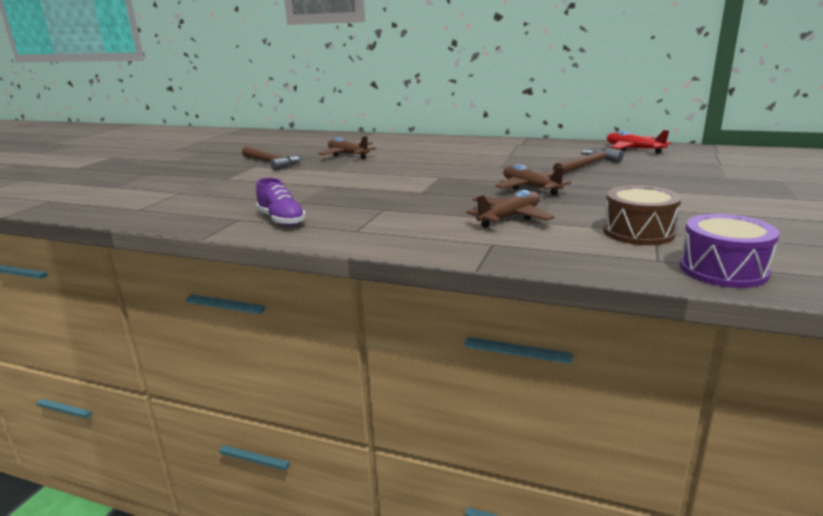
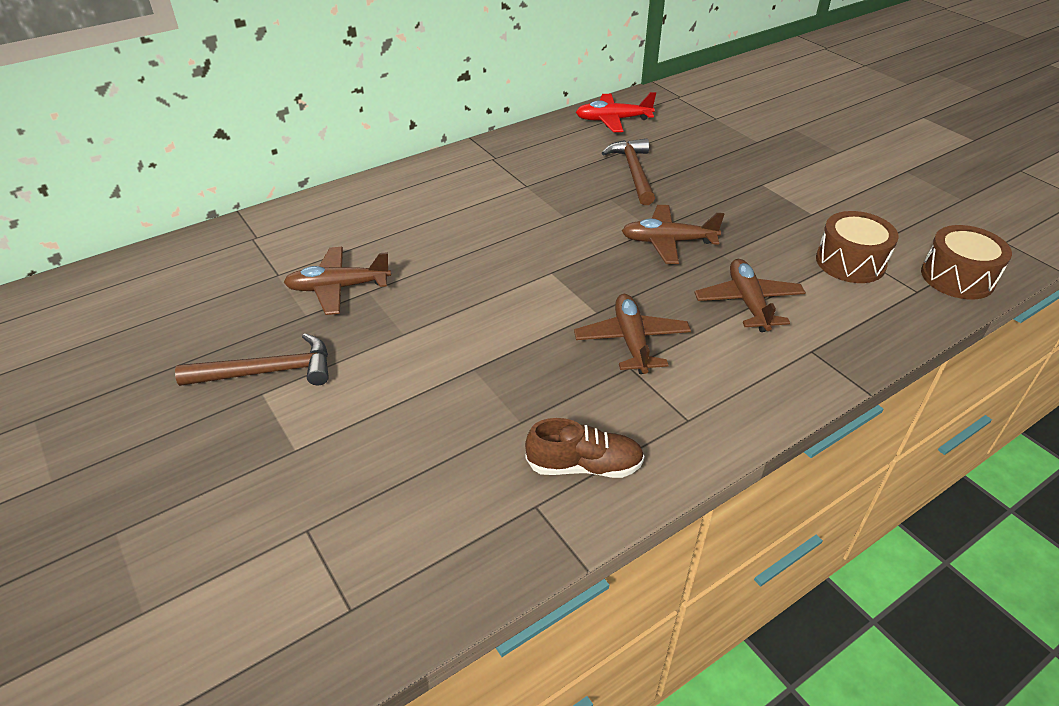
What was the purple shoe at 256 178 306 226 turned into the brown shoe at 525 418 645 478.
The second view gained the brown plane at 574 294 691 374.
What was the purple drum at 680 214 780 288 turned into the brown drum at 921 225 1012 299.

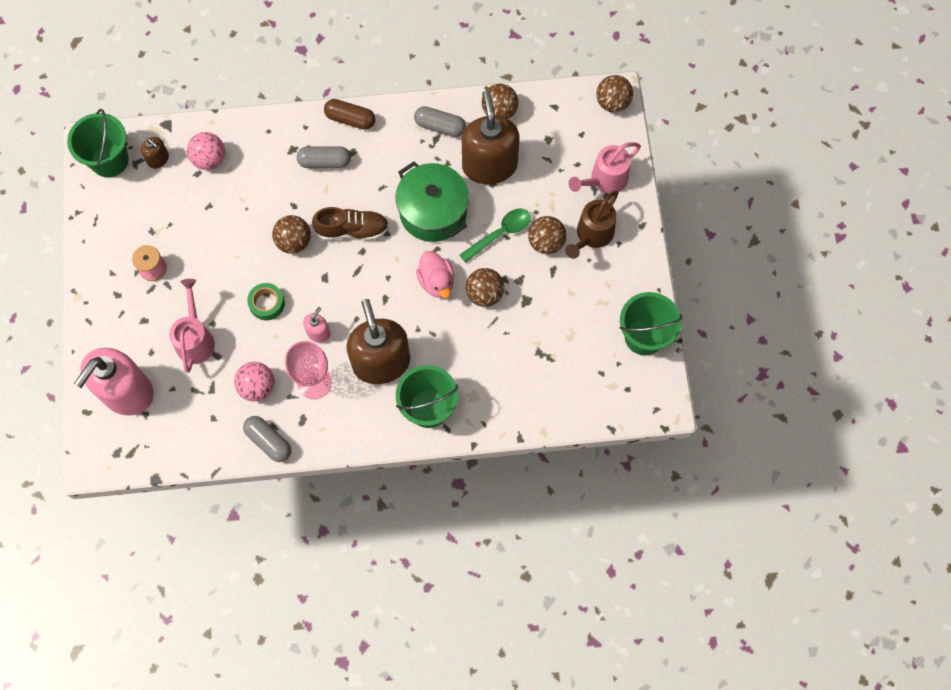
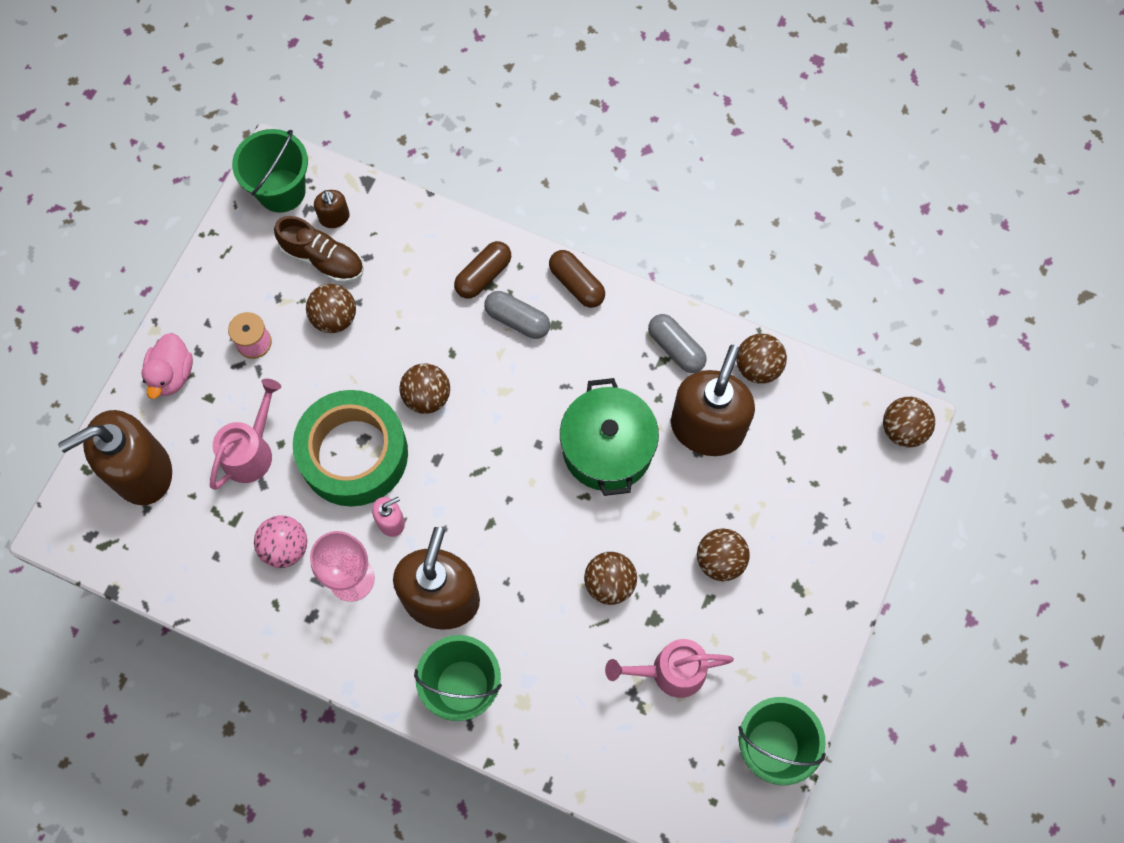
What was the pink soap dispenser at 74 348 154 416 turned into the brown soap dispenser at 58 410 172 505.
The pink duck ended up elsewhere, having gone from 416 251 454 298 to 142 333 193 399.
The brown shoe ended up elsewhere, having gone from 312 207 389 240 to 274 216 364 283.
The size of the green tape at 247 283 285 320 changed by a factor of 2.34.
The second view gained the brown ball at 306 284 356 333.
The second view gained the brown capsule at 454 241 511 299.
The pink watering can ended up elsewhere, having gone from 569 142 641 194 to 605 639 734 698.
The second view lost the pink ball at 187 132 225 170.
The second view lost the grey capsule at 243 416 291 462.
The second view lost the green spoon at 460 209 531 263.
The second view lost the brown watering can at 565 191 618 259.

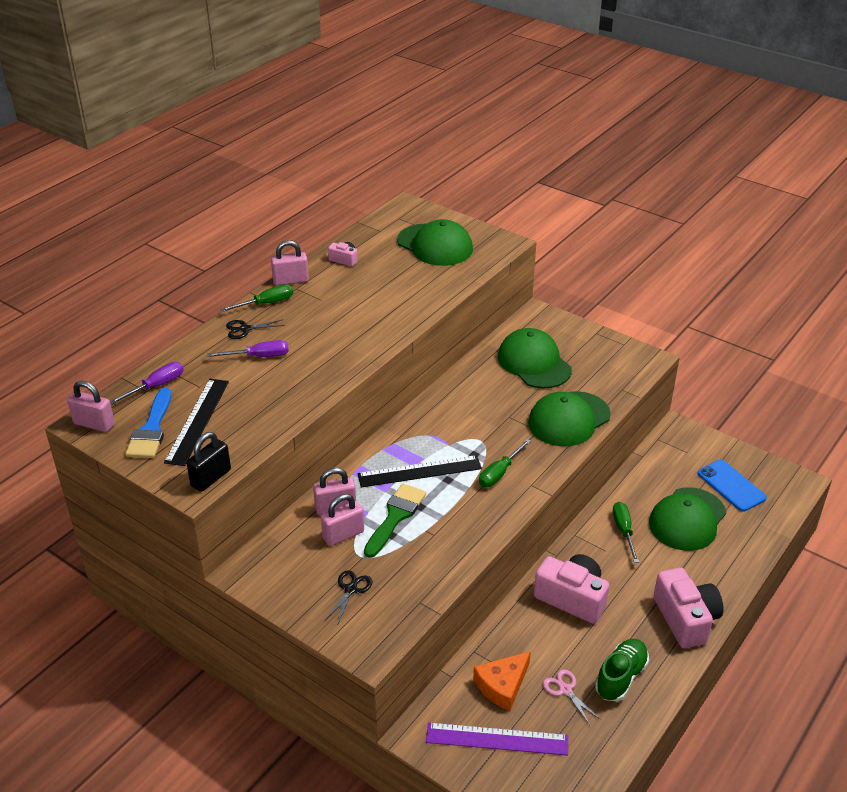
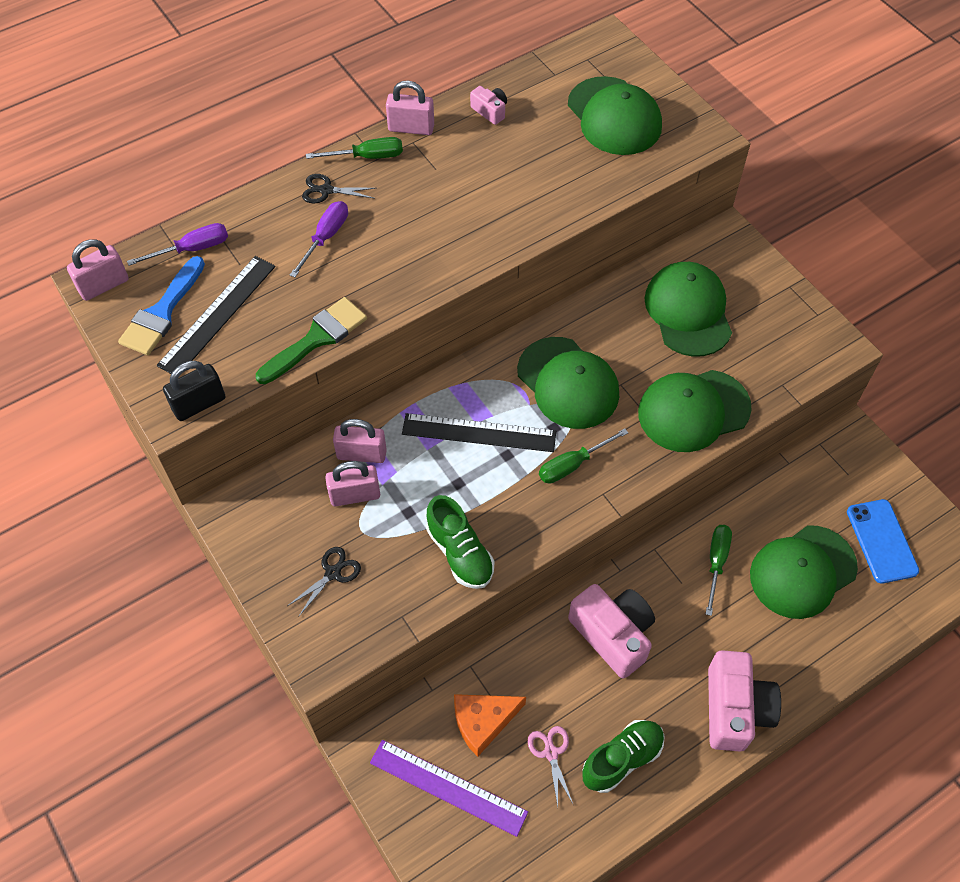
The pink padlock at 67 381 115 432 ended up facing another way, 75 degrees counterclockwise from before.
The green brush ended up elsewhere, having gone from 364 484 426 558 to 256 297 367 384.
The purple screwdriver at 207 340 289 357 ended up facing another way, 75 degrees counterclockwise from before.
The second view gained the green shoe at 426 495 495 589.
The second view gained the green cap at 517 337 619 429.

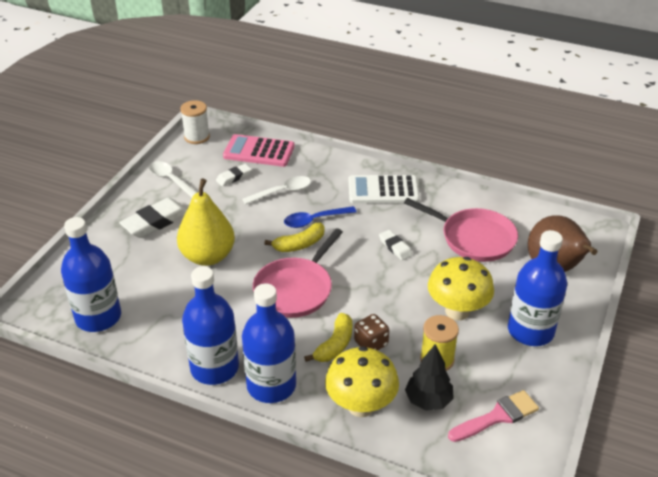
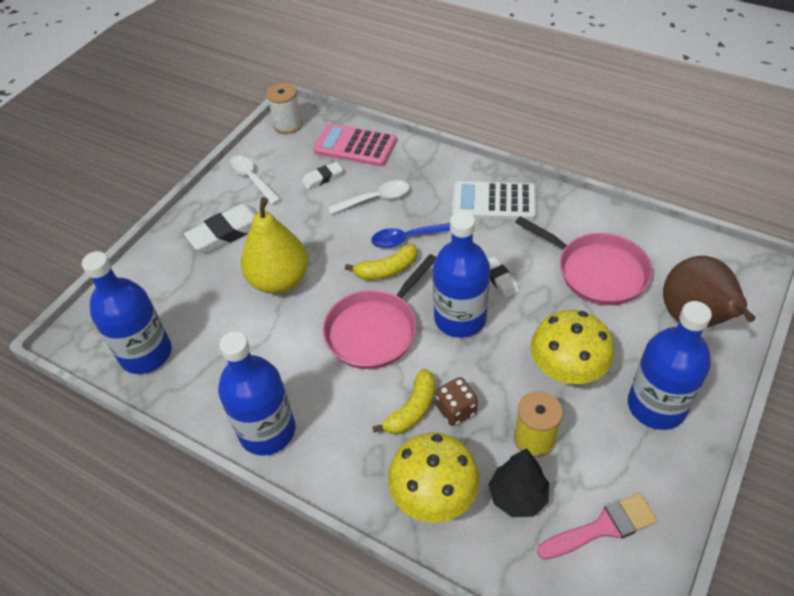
The blue bottle ended up elsewhere, having gone from 242 283 296 403 to 433 211 490 338.

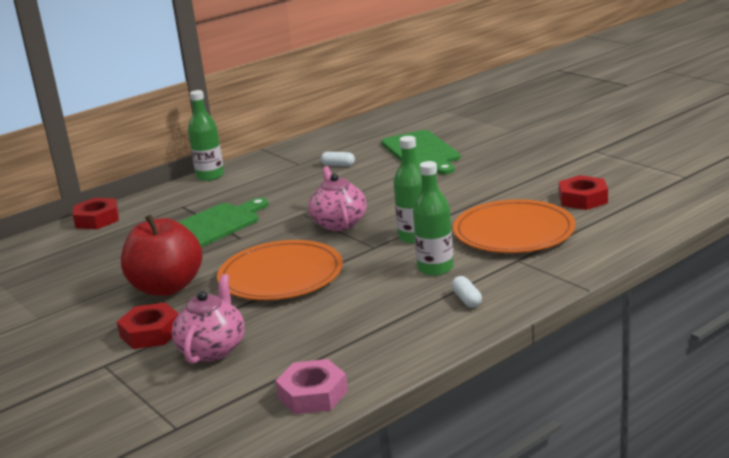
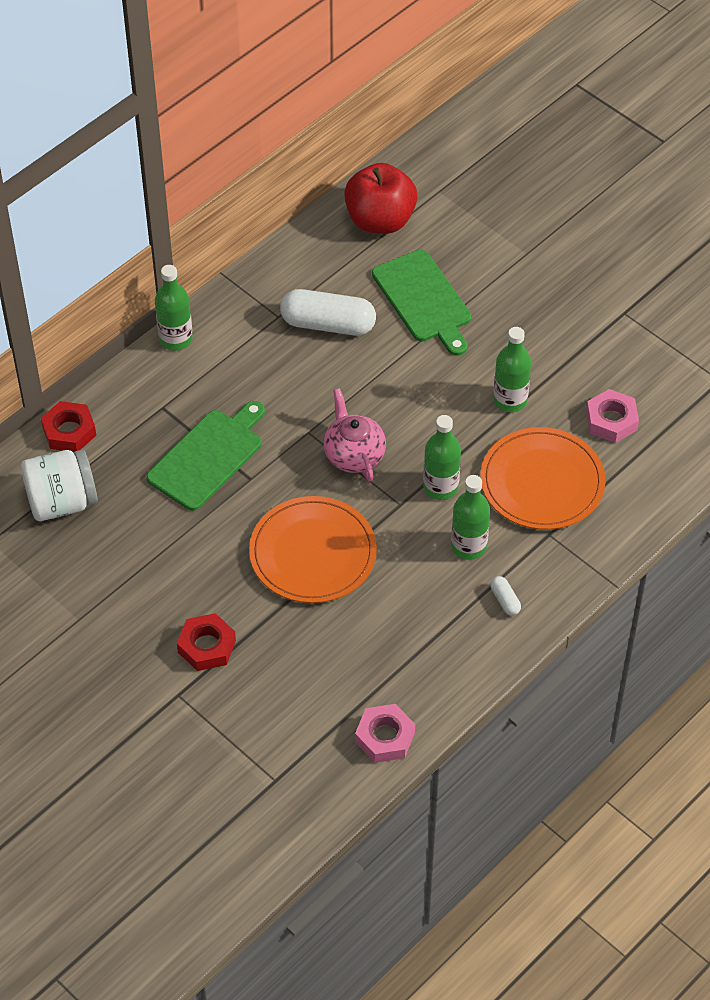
The second view gained the white jar at 21 450 98 521.
The size of the white capsule at 321 152 355 166 changed by a factor of 2.30.
The red apple ended up elsewhere, having gone from 121 215 203 296 to 344 163 417 234.
The second view gained the green bottle at 493 327 531 412.
What was the red nut at 559 175 608 210 turned into the pink nut at 586 389 639 443.
The second view lost the pink teapot at 172 274 244 364.

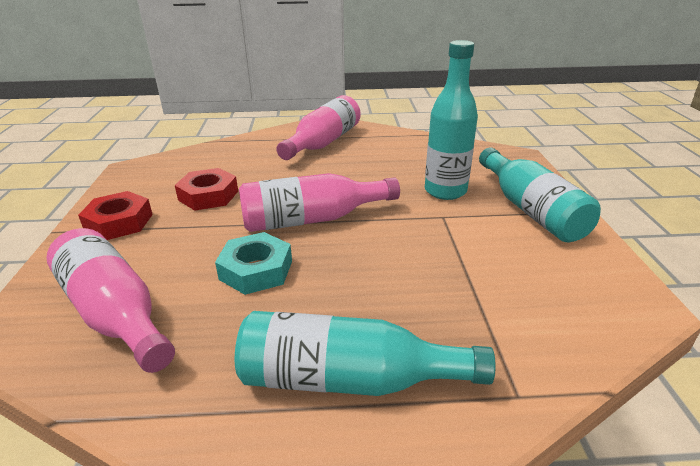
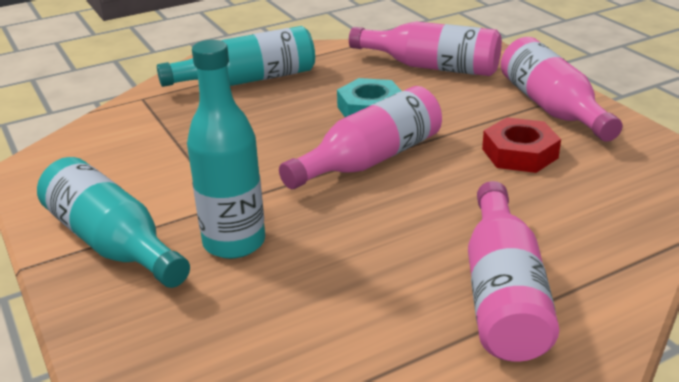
Where the red nut stood at 78 191 153 240, the pink bottle came to stand at 501 37 623 142.

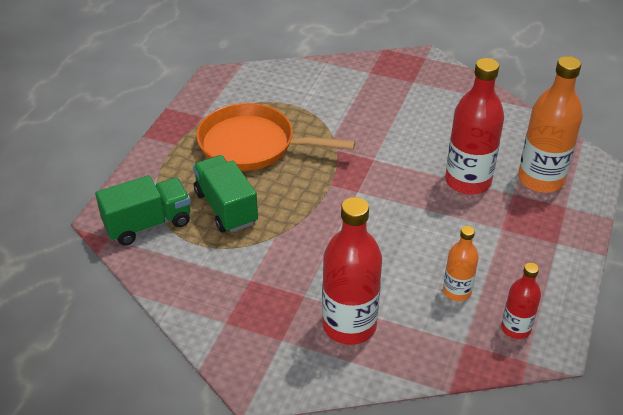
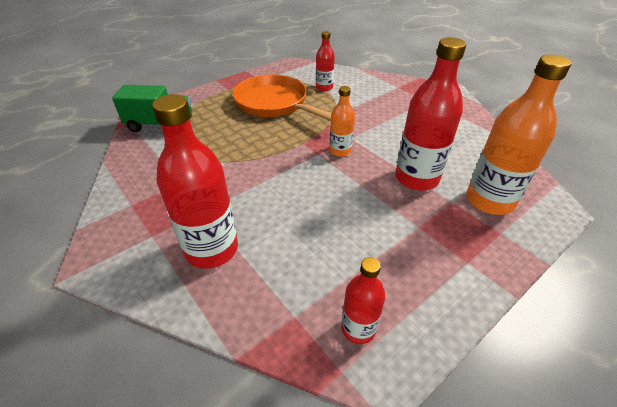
The second view gained the red bottle at 316 31 335 91.
The orange bottle ended up elsewhere, having gone from 443 226 479 301 to 330 86 355 157.
The second view lost the green truck at 193 155 258 233.

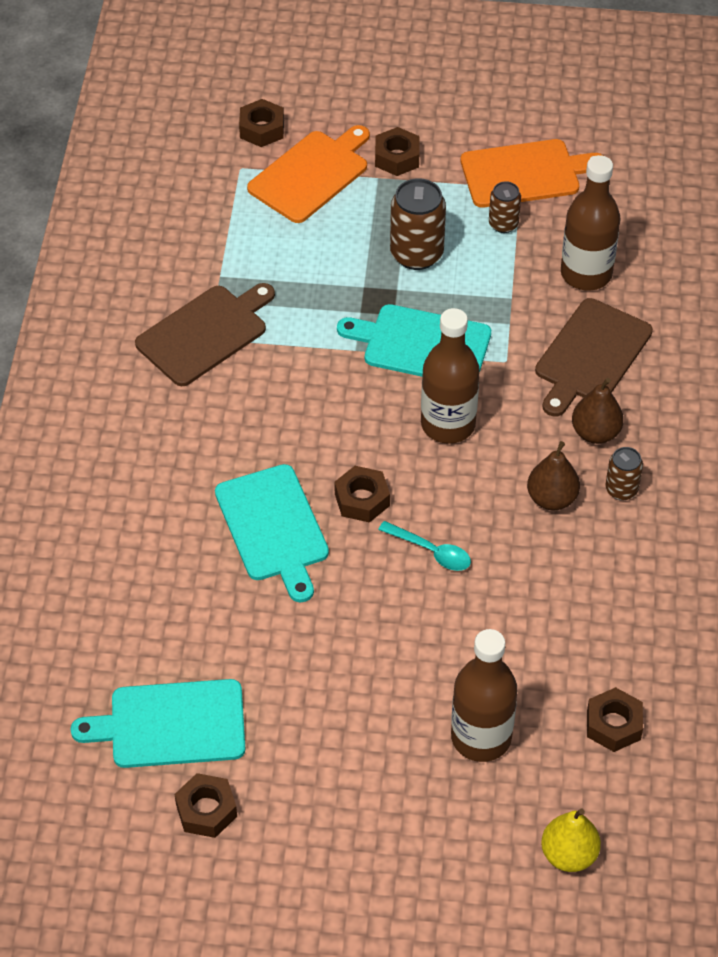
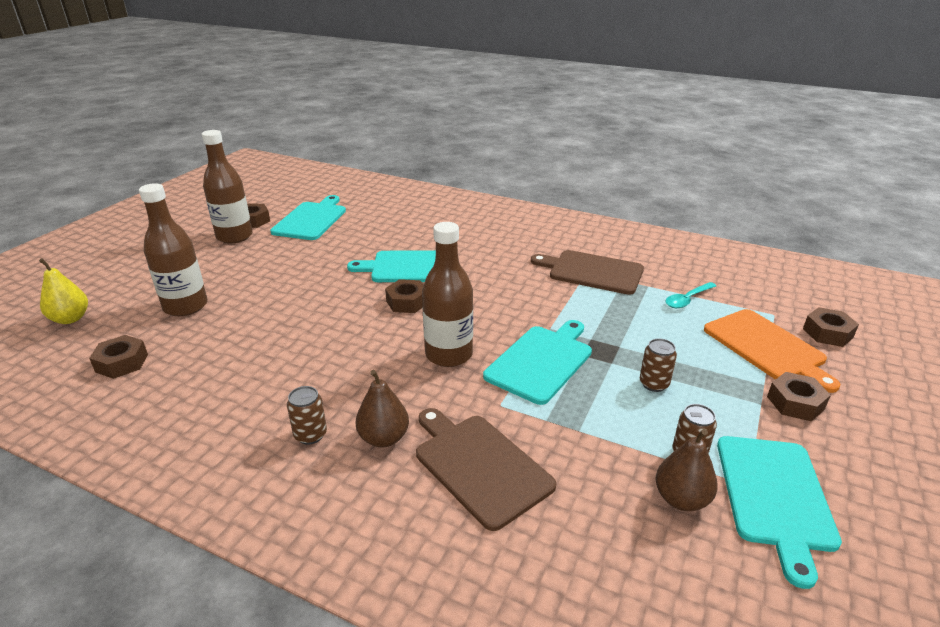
The brown bottle ended up elsewhere, having gone from 561 155 620 290 to 202 130 253 244.
The brown cutting board at 135 283 275 386 ended up facing another way, 135 degrees clockwise from before.
The size of the brown can at 390 178 446 270 changed by a factor of 0.57.
The brown pear ended up elsewhere, having gone from 527 441 580 510 to 656 429 718 511.
The turquoise spoon ended up elsewhere, having gone from 378 521 471 571 to 666 282 716 308.
What was the orange cutting board at 461 139 603 207 turned into the turquoise cutting board at 717 436 842 589.

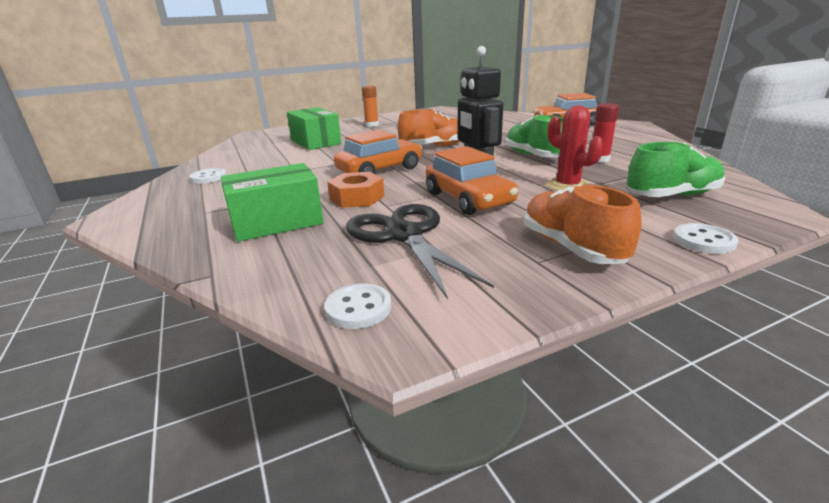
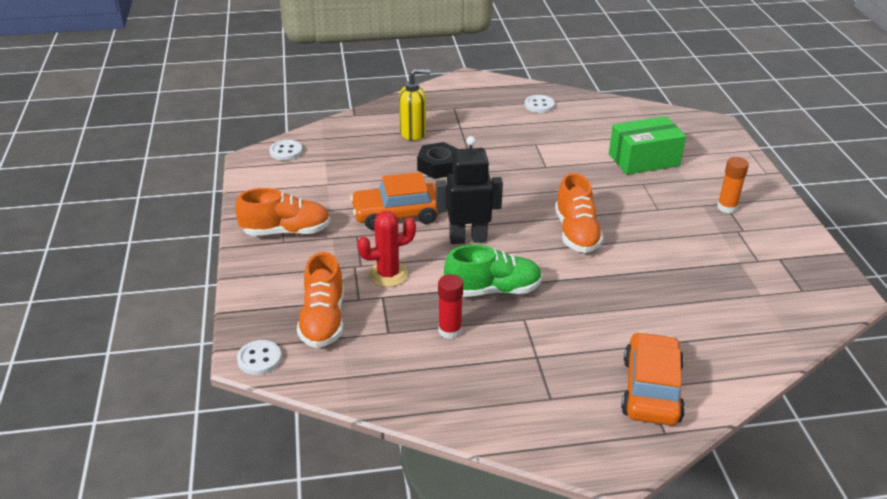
The white button ended up elsewhere, having gone from 673 223 738 254 to 237 340 282 375.
What was the green shoe at 626 142 725 197 turned into the orange shoe at 297 252 344 348.
Where the green box stood at 221 163 324 242, the yellow soap dispenser came to stand at 399 69 430 141.
What was the orange nut at 327 172 384 208 turned into the black nut at 417 142 457 179.
The second view lost the orange car at 334 130 422 174.
The second view lost the black scissors at 346 204 494 300.

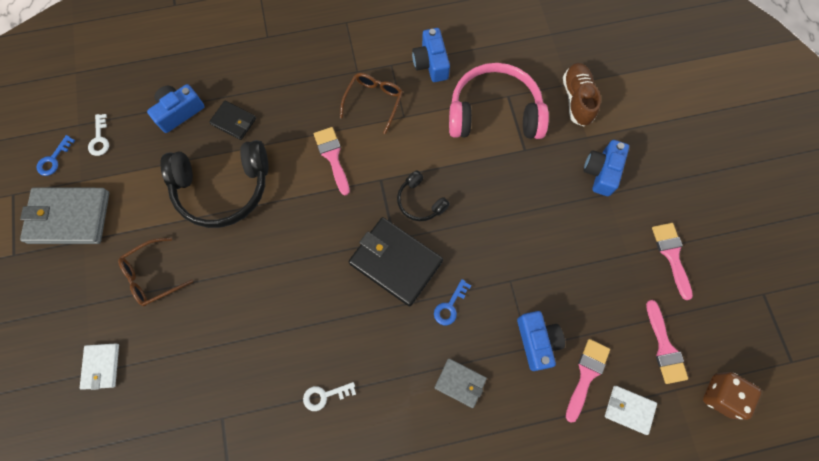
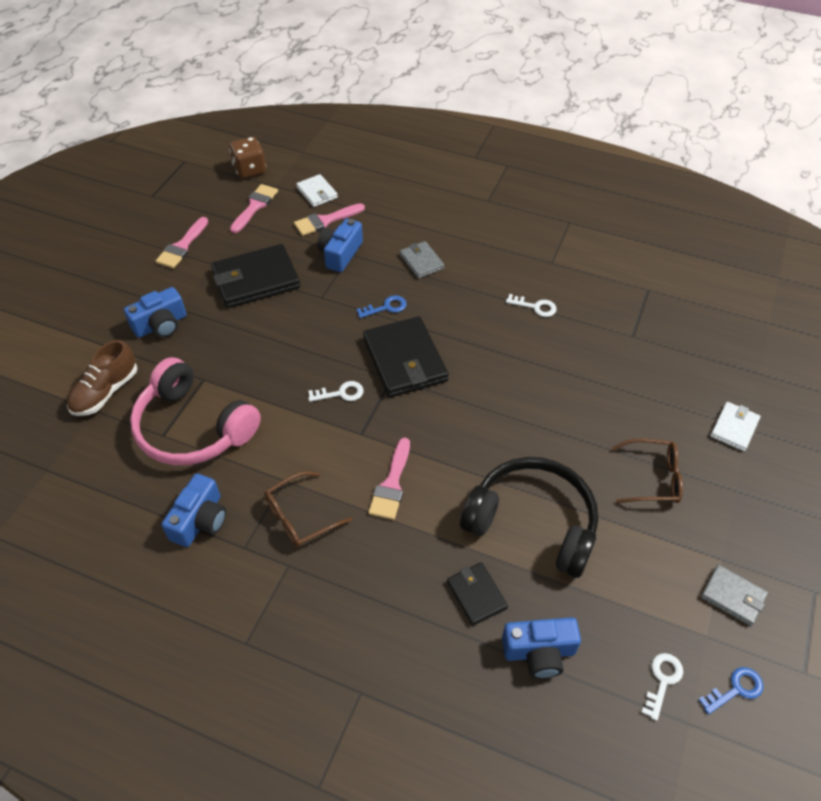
The second view gained the black wallet at 211 244 300 308.
Where the black headphones stood at 397 170 450 221, the white key came to stand at 308 381 364 402.
The size of the grey wallet at 20 188 109 244 changed by a factor of 0.53.

